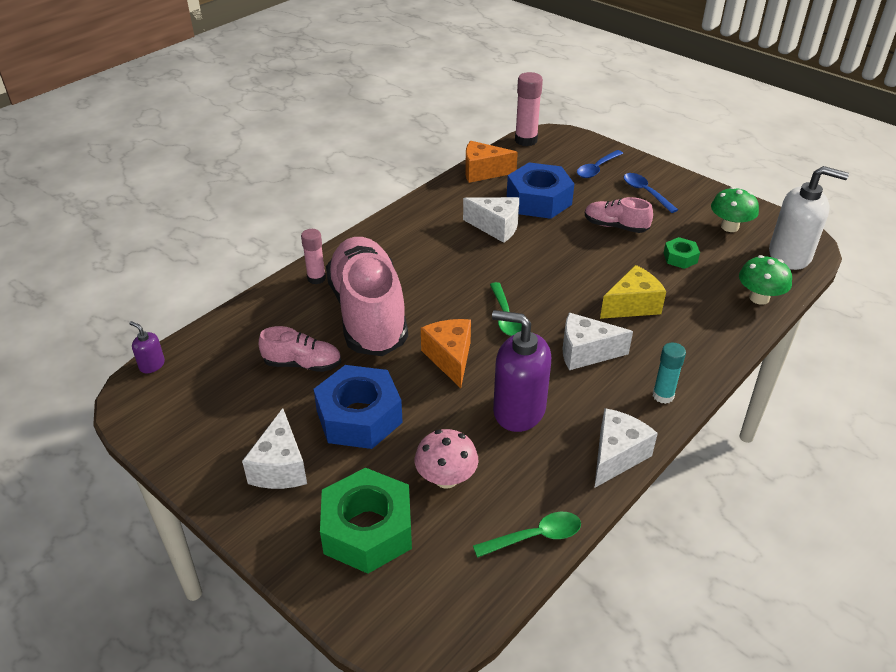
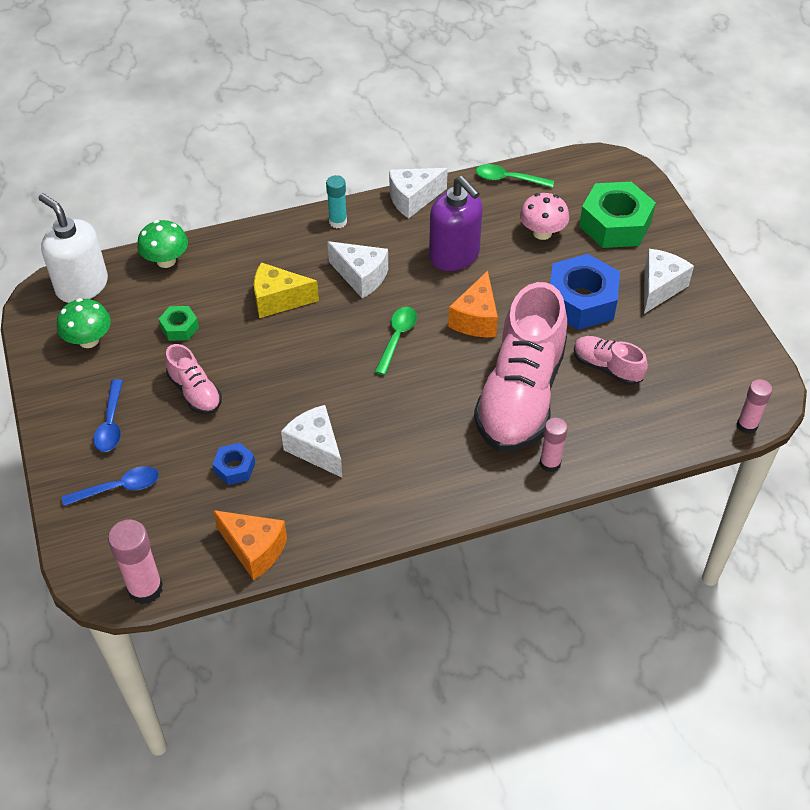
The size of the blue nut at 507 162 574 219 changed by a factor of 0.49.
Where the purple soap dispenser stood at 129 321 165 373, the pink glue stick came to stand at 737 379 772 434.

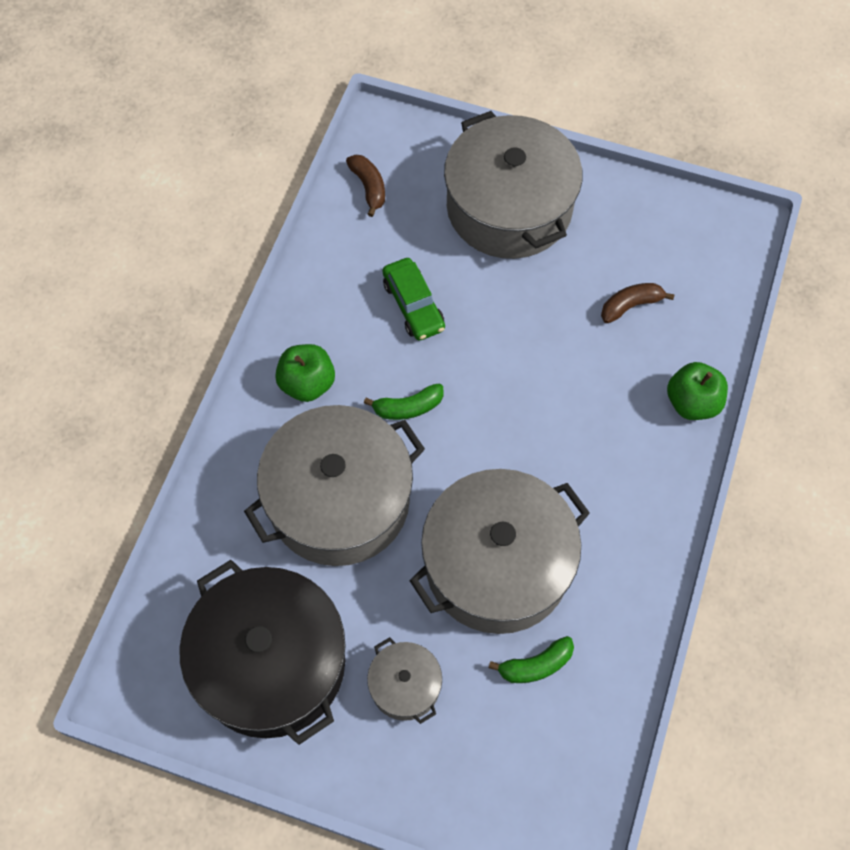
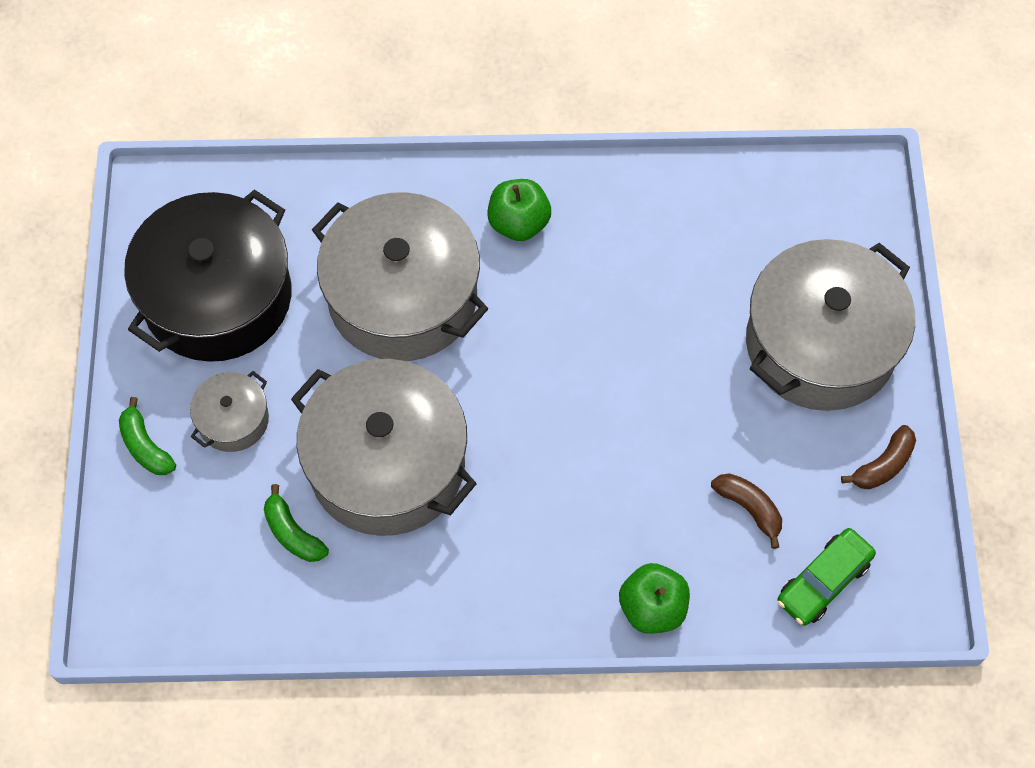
The green banana ended up elsewhere, having gone from 364 383 444 420 to 119 397 176 475.
The green car ended up elsewhere, having gone from 382 258 445 341 to 777 528 876 626.
The brown banana ended up elsewhere, having gone from 346 155 385 217 to 841 425 916 489.

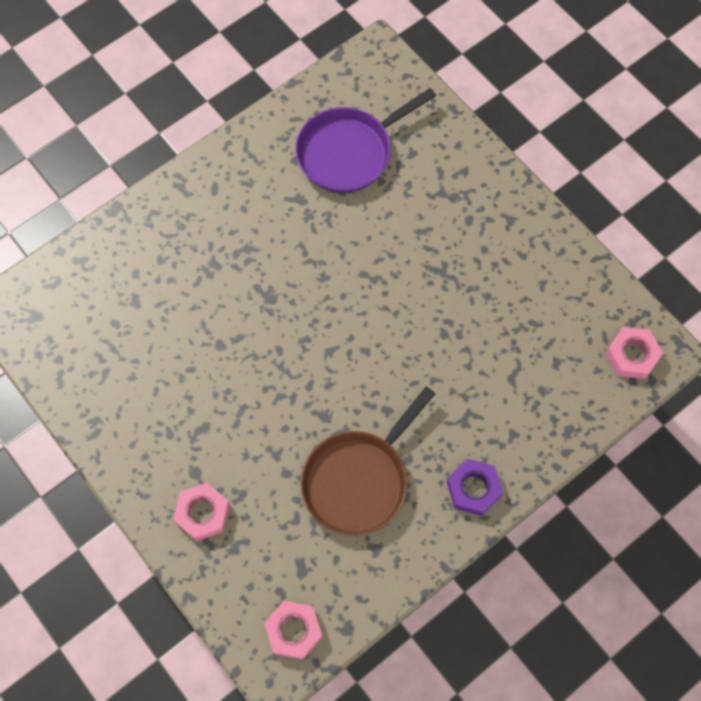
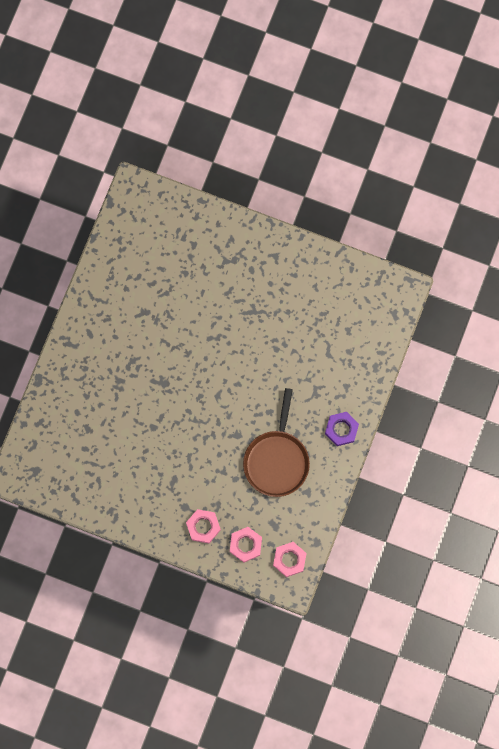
The pink nut ended up elsewhere, having gone from 606 327 663 379 to 230 527 262 562.
The second view lost the purple pan at 295 88 436 193.

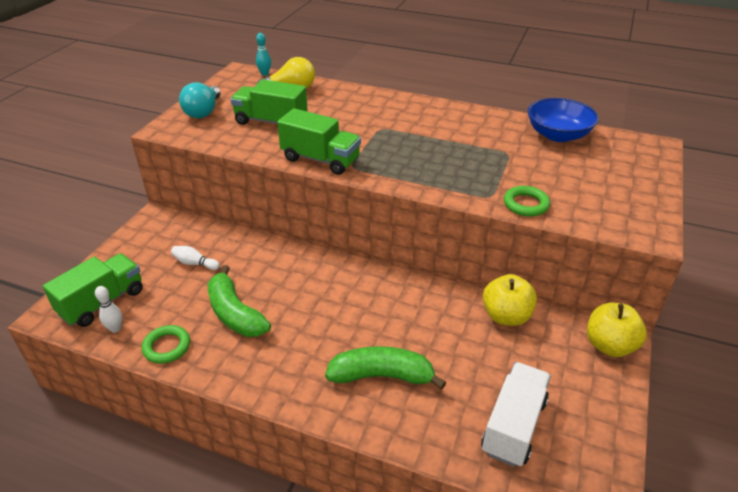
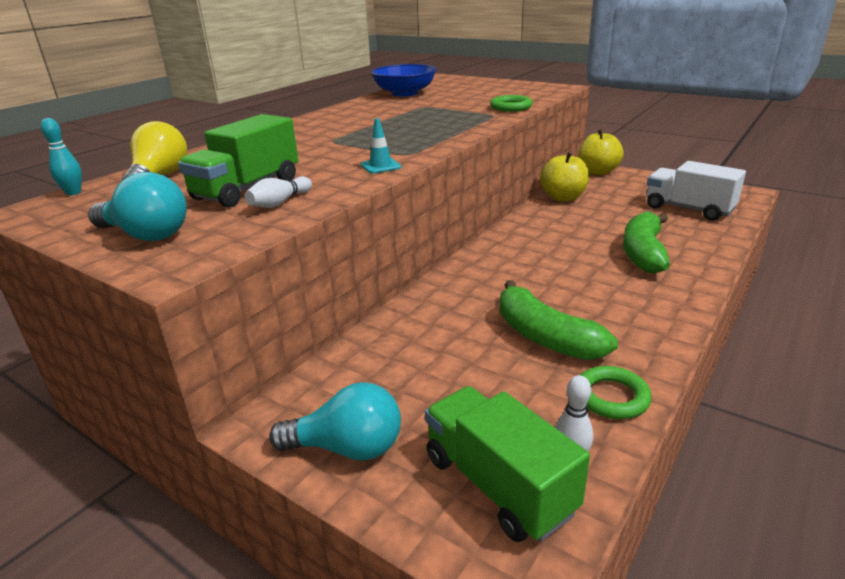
The white bowling pin ended up elsewhere, having gone from 171 246 220 270 to 245 176 312 208.
The second view gained the turquoise light bulb at 269 382 401 461.
Where the green truck stood at 277 108 361 175, the turquoise traffic cone came to stand at 361 118 401 174.
The green banana at 208 265 271 337 ended up facing another way, 75 degrees clockwise from before.

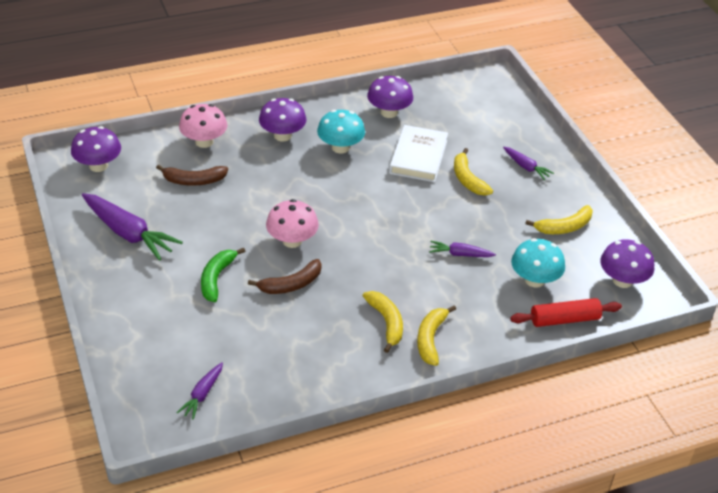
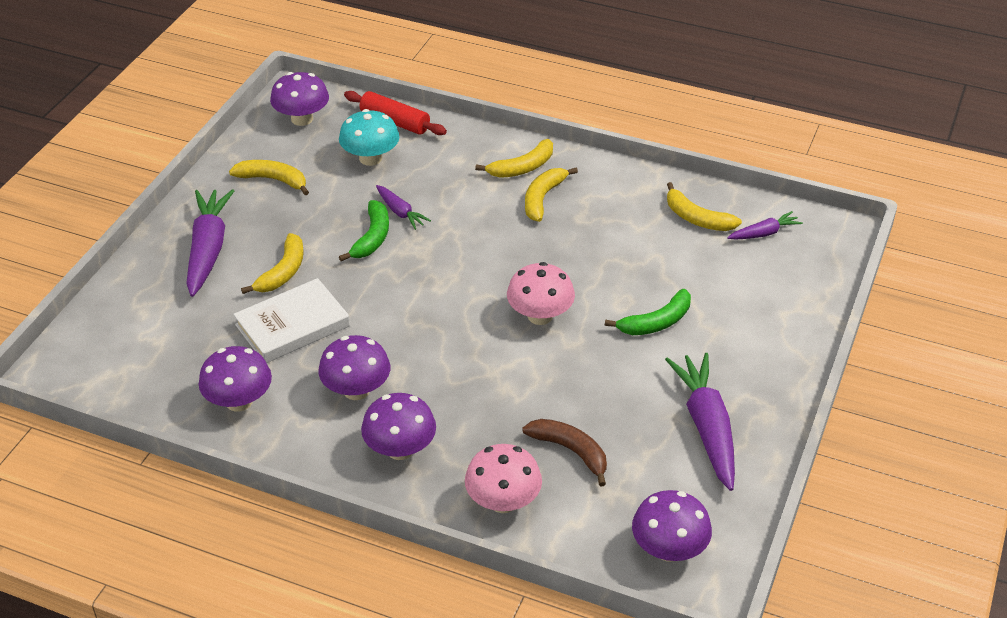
The size of the purple carrot at 503 147 554 180 changed by a factor of 1.93.
What was the turquoise mushroom at 317 110 365 153 turned into the purple mushroom at 318 335 390 400.
The second view gained the green banana at 339 200 389 261.
The second view gained the yellow banana at 667 182 742 231.
The second view lost the brown banana at 248 259 322 294.

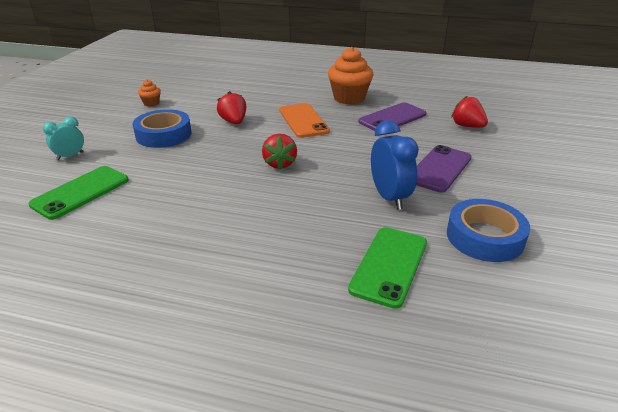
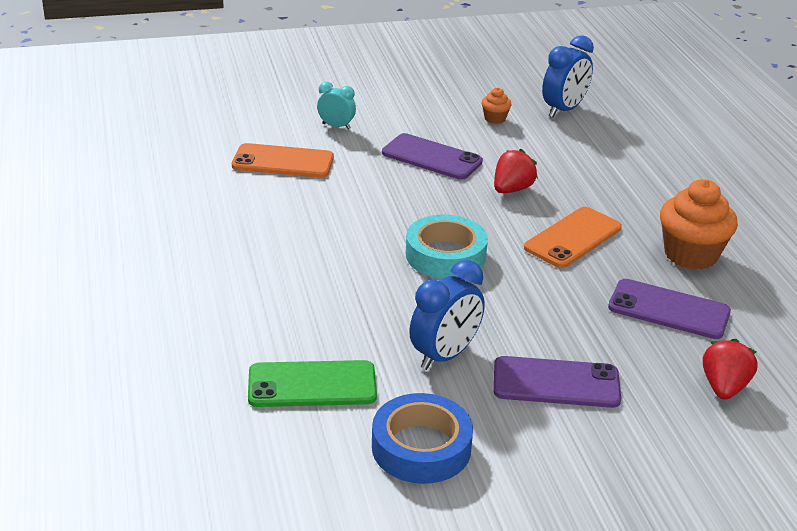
What was the green phone at 29 166 129 220 turned into the orange phone at 232 143 334 178.
Where the blue tape stood at 133 109 191 148, the purple phone came to stand at 382 133 483 180.
Where the red strawberry stood at 262 133 297 170, the turquoise tape came to stand at 406 215 488 279.
The second view gained the blue clock at 542 35 594 117.

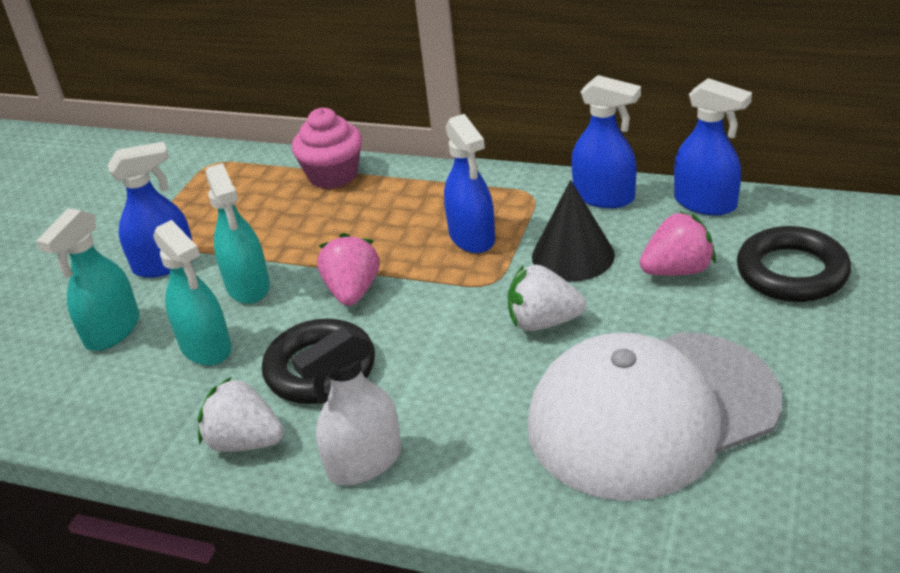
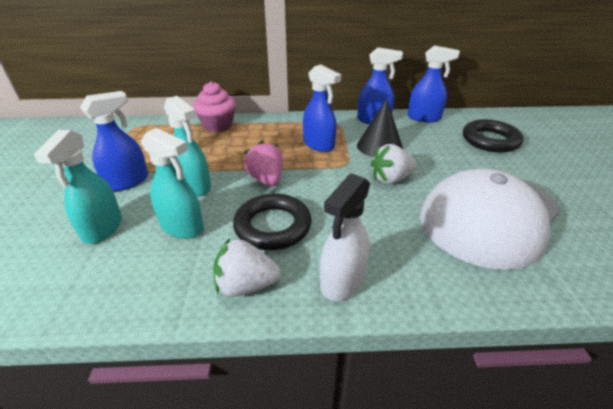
The second view lost the pink strawberry at 639 211 716 276.

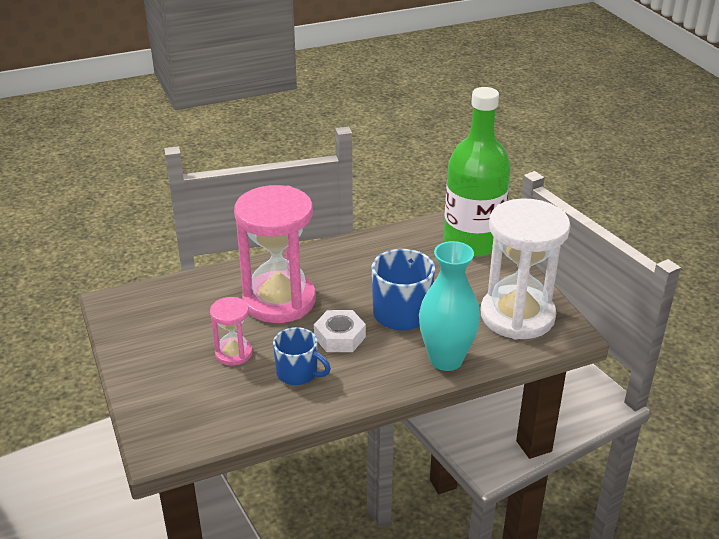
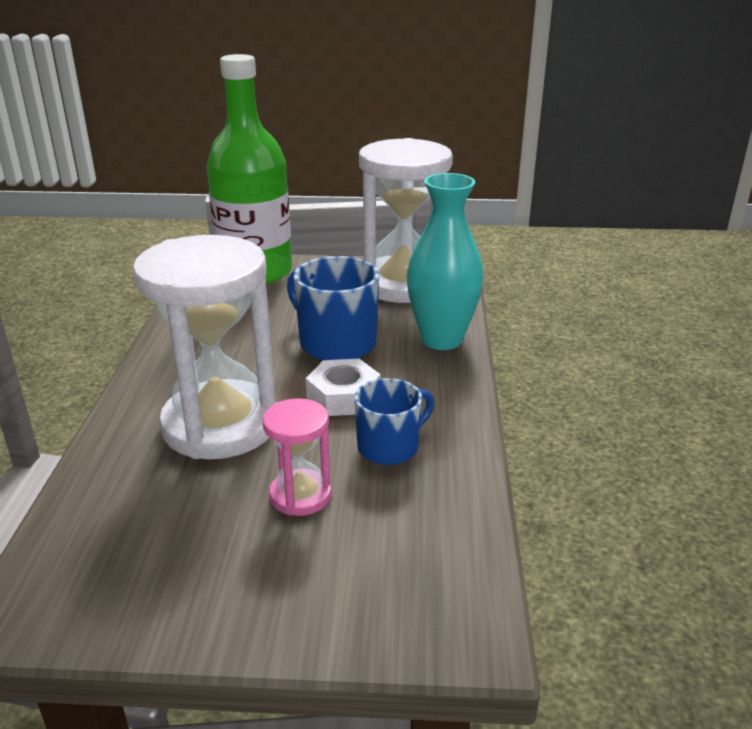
What was the pink hourglass at 234 185 316 323 turned into the white hourglass at 133 235 276 459.

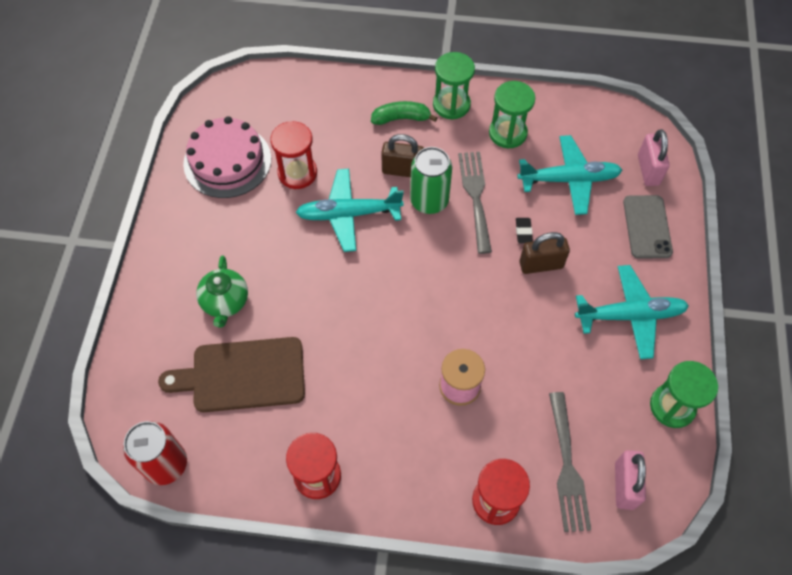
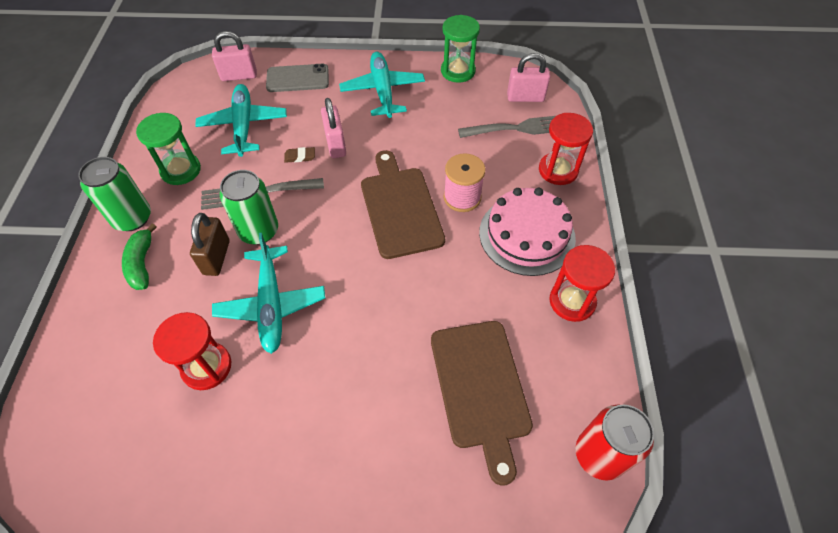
Where the green hourglass stood at 433 52 475 120, the green can came to stand at 78 157 151 231.
What was the black eraser at 516 218 533 244 turned into the brown eraser at 284 147 315 163.
What was the brown padlock at 520 232 570 274 turned into the pink padlock at 321 98 346 158.
The second view gained the brown cutting board at 361 150 445 259.
The pink cake ended up elsewhere, having gone from 183 116 271 198 to 479 188 576 276.
The second view lost the green teapot at 196 255 248 328.

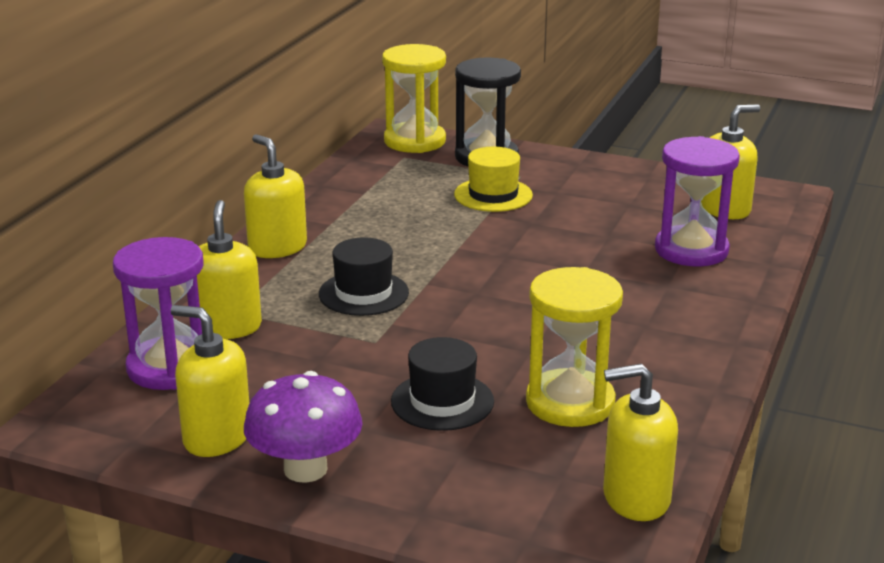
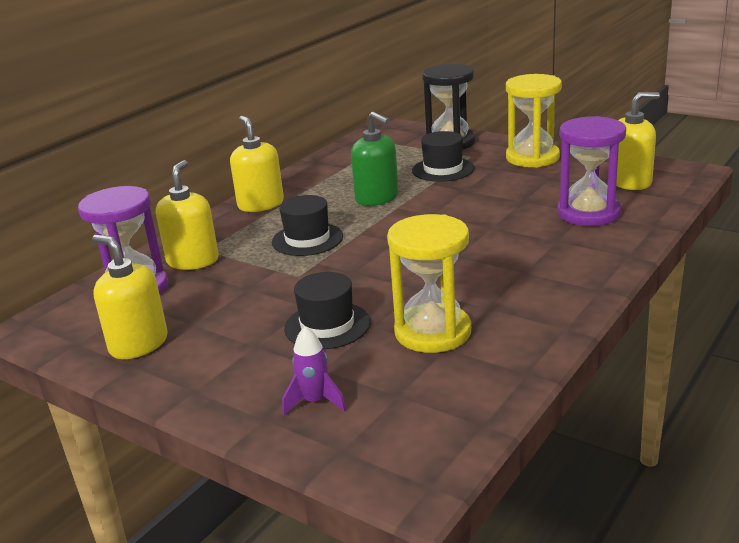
The second view gained the purple rocket at 282 326 346 416.
The second view gained the green soap dispenser at 351 112 399 206.
What was the yellow hat at 454 147 533 212 turned into the black hat at 412 131 474 182.
The yellow hourglass ended up elsewhere, having gone from 382 44 446 153 to 506 74 562 168.
The second view lost the purple mushroom at 244 371 363 483.
The second view lost the yellow soap dispenser at 603 363 678 521.

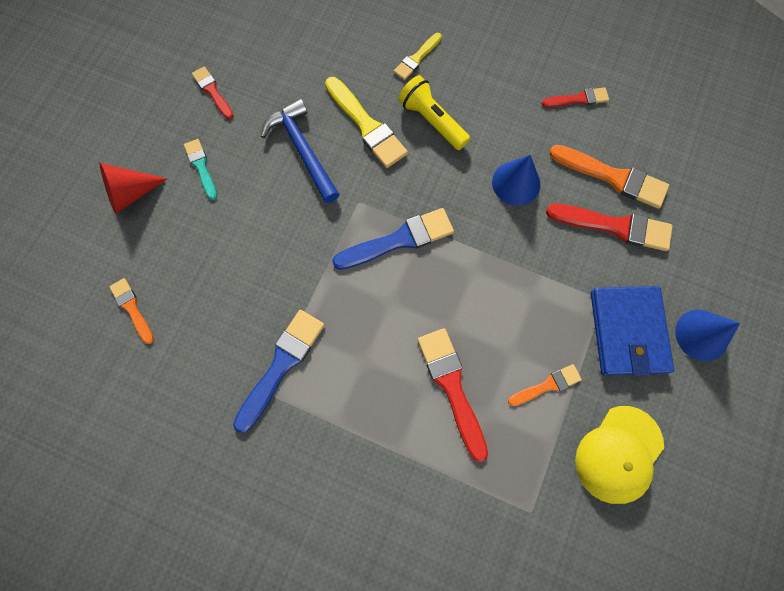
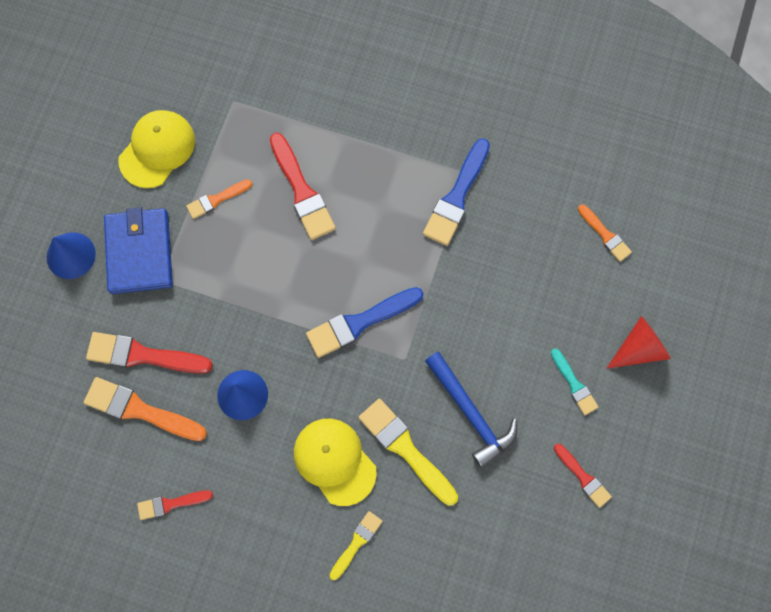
Where the yellow flashlight stood at 398 75 470 150, the yellow cap came to stand at 294 419 377 506.

